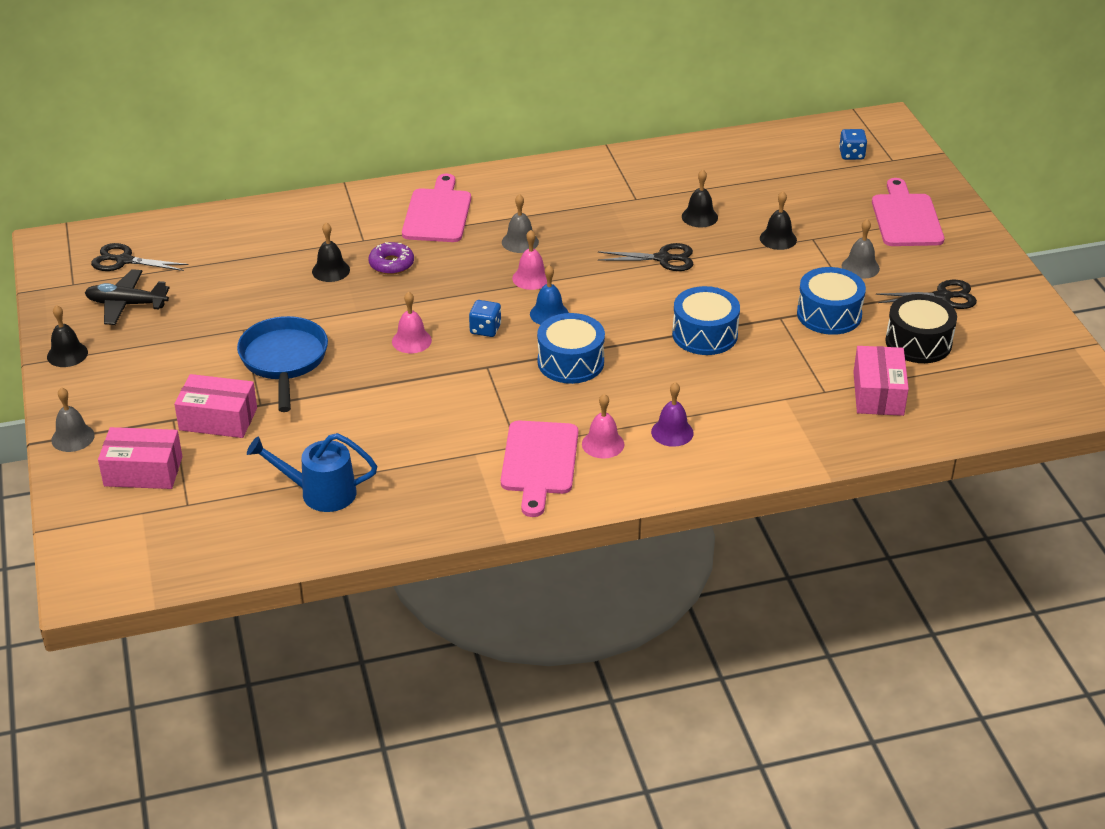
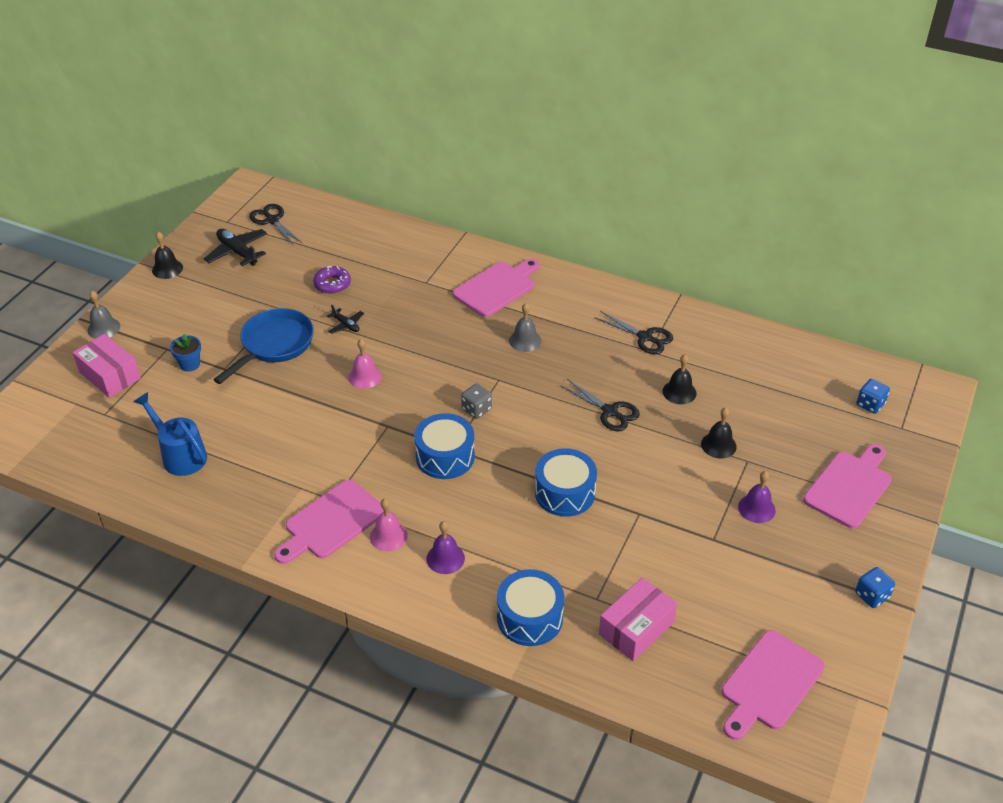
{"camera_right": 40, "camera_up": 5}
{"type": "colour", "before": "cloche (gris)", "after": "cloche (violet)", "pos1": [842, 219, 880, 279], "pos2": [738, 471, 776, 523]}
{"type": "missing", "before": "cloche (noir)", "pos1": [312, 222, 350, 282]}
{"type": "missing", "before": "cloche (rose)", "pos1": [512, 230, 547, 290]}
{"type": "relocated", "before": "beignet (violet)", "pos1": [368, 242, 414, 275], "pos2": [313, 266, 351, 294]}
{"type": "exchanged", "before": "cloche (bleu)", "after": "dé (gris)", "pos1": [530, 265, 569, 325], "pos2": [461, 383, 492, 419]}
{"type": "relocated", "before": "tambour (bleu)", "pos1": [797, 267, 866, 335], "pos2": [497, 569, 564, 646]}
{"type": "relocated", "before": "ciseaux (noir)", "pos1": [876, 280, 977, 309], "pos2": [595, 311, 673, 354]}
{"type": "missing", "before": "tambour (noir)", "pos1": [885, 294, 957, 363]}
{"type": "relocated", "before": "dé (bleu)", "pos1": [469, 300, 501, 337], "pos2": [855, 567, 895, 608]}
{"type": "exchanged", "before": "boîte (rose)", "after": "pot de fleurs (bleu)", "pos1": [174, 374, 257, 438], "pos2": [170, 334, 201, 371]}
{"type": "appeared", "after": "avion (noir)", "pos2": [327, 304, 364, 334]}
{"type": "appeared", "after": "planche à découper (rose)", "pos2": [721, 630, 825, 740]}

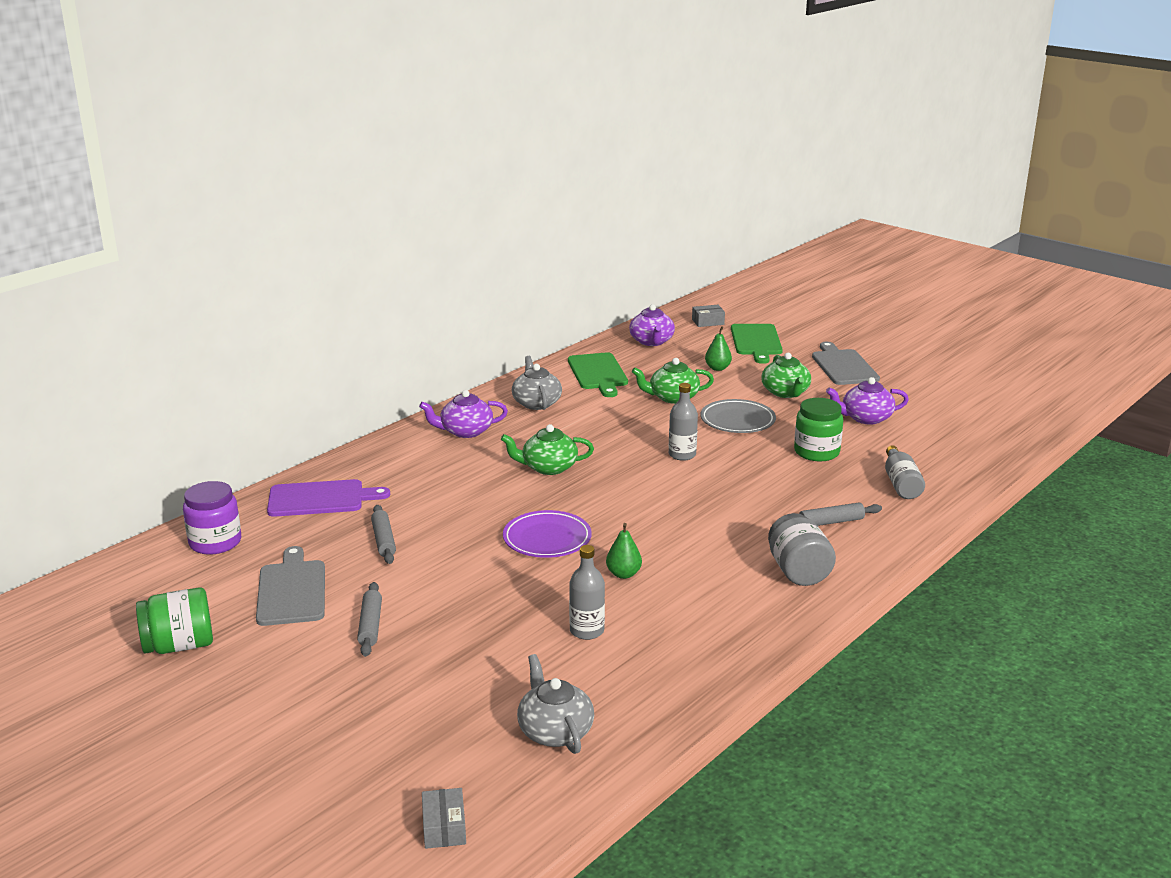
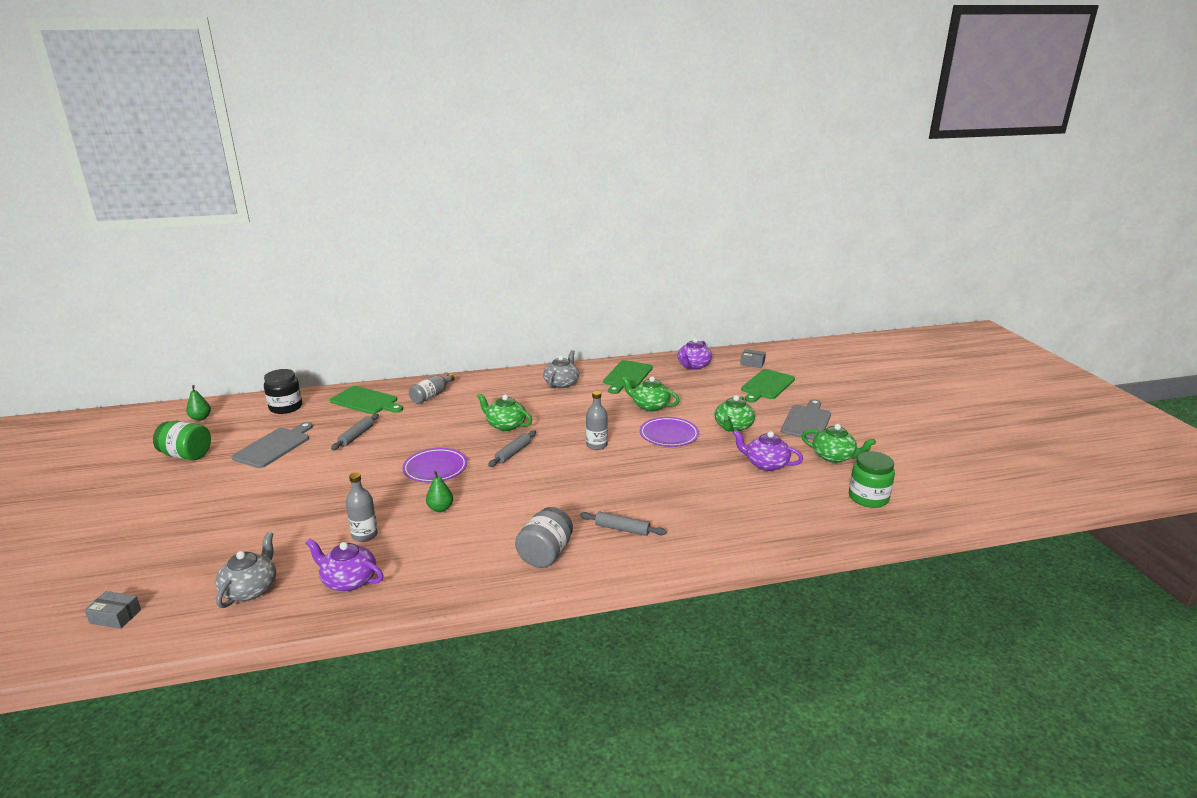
{"camera_right": 35, "camera_up": 0}
{"type": "relocated", "before": "poire (vert)", "pos1": [705, 326, 732, 371], "pos2": [186, 385, 211, 421]}
{"type": "relocated", "before": "théière (violet)", "pos1": [419, 390, 508, 438], "pos2": [306, 539, 384, 591]}
{"type": "relocated", "before": "bocal (vert)", "pos1": [794, 398, 843, 462], "pos2": [849, 451, 895, 508]}
{"type": "colour", "before": "assiette (gris)", "after": "assiette (violet)", "pos1": [700, 399, 776, 433], "pos2": [640, 417, 699, 447]}
{"type": "relocated", "before": "bouteille (gris)", "pos1": [885, 445, 925, 499], "pos2": [409, 374, 455, 404]}
{"type": "colour", "before": "planche à découper (violet)", "after": "planche à découper (vert)", "pos1": [267, 479, 390, 517], "pos2": [330, 386, 403, 414]}
{"type": "colour", "before": "bocal (violet)", "after": "bocal (noir)", "pos1": [183, 481, 241, 555], "pos2": [264, 369, 302, 414]}
{"type": "relocated", "before": "rouleau à pâtisserie (gris)", "pos1": [357, 582, 382, 657], "pos2": [488, 430, 536, 467]}
{"type": "spun", "before": "boîte (gris)", "pos1": [422, 788, 466, 849], "pos2": [84, 591, 141, 629], "turn": 75}
{"type": "appeared", "after": "théière (vert)", "pos2": [801, 424, 876, 463]}

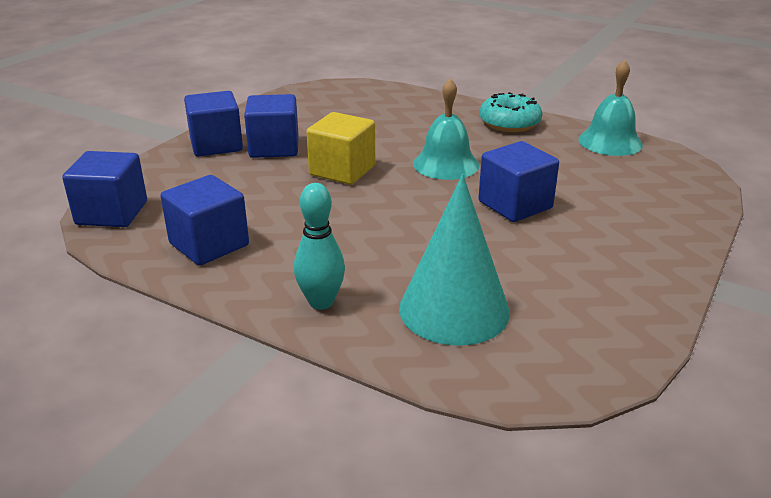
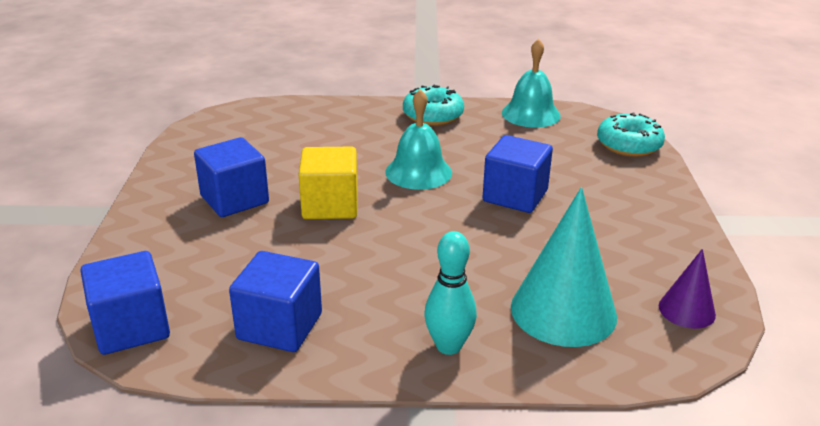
{"camera_right": -30, "camera_up": 0}
{"type": "missing", "before": "cube (bleu)", "pos1": [184, 91, 243, 157]}
{"type": "appeared", "after": "beignet (turquoise)", "pos2": [597, 113, 665, 157]}
{"type": "appeared", "after": "cône (violet)", "pos2": [659, 249, 716, 329]}

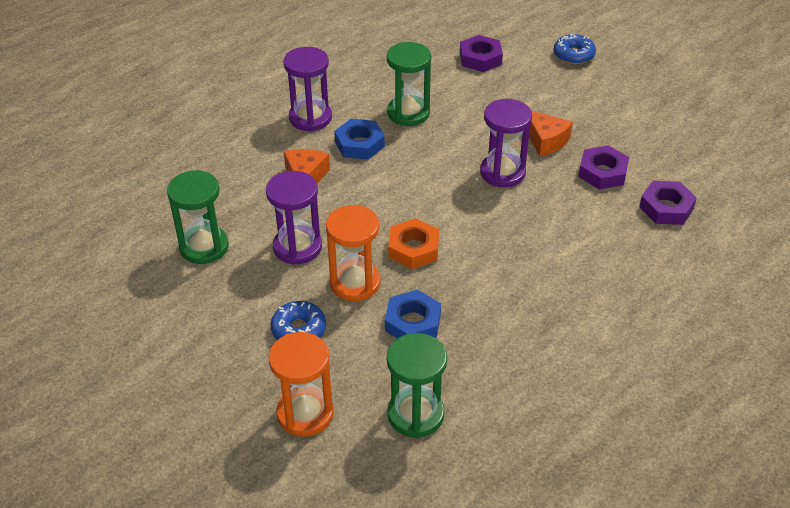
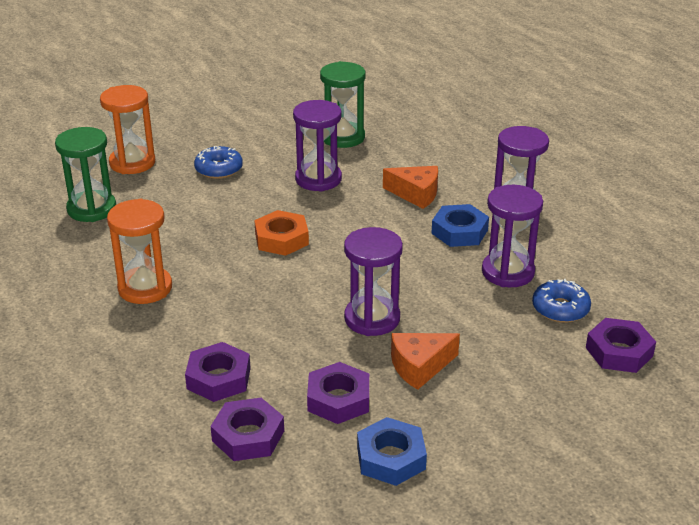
{"camera_right": 105, "camera_up": -10}
{"type": "relocated", "before": "beignet (bleu)", "pos1": [553, 34, 596, 64], "pos2": [532, 279, 591, 323]}
{"type": "colour", "before": "sablier (vert)", "after": "sablier (violet)", "pos1": [387, 42, 431, 126], "pos2": [482, 185, 543, 287]}
{"type": "relocated", "before": "sablier (orange)", "pos1": [326, 205, 381, 301], "pos2": [107, 199, 172, 304]}
{"type": "relocated", "before": "écrou (bleu)", "pos1": [385, 289, 441, 338], "pos2": [357, 417, 427, 486]}
{"type": "appeared", "after": "écrou (violet)", "pos2": [185, 342, 251, 402]}

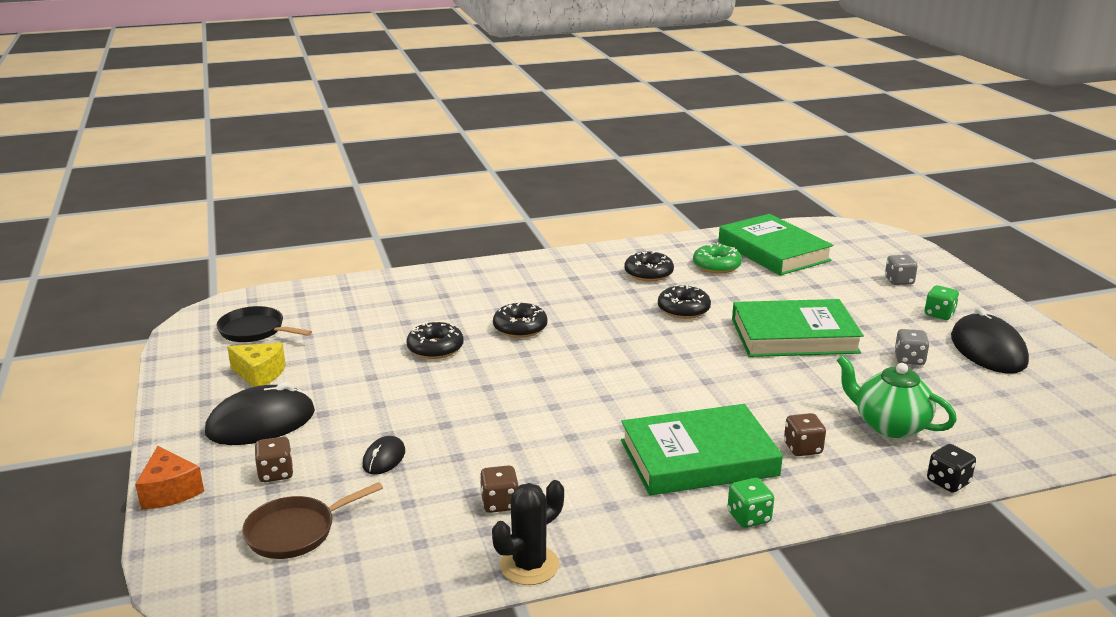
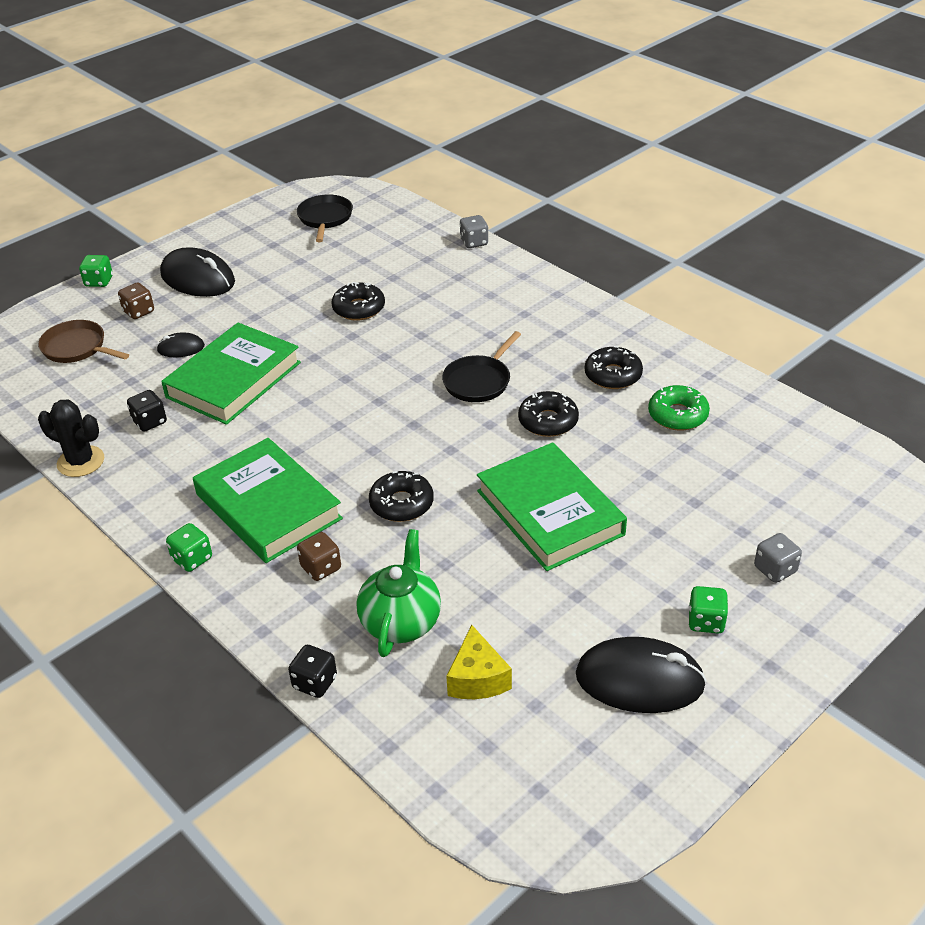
{"camera_right": 65, "camera_up": 15}
{"type": "relocated", "before": "livre (vert)", "pos1": [718, 214, 833, 276], "pos2": [161, 323, 301, 425]}
{"type": "relocated", "before": "beignet (noir)", "pos1": [493, 302, 547, 338], "pos2": [369, 471, 434, 522]}
{"type": "spun", "before": "souris (noir)", "pos1": [951, 307, 1029, 374], "pos2": [576, 637, 706, 713], "turn": 45}
{"type": "relocated", "before": "dé (gris)", "pos1": [894, 329, 930, 365], "pos2": [459, 215, 488, 248]}
{"type": "relocated", "before": "fromage (jaune)", "pos1": [227, 343, 286, 387], "pos2": [446, 625, 512, 699]}
{"type": "exchanged", "before": "fromage (orange)", "after": "dé (vert)", "pos1": [135, 446, 204, 509], "pos2": [79, 255, 113, 287]}
{"type": "colour", "before": "dé (marron)", "after": "dé (noir)", "pos1": [480, 465, 519, 513], "pos2": [127, 390, 167, 432]}
{"type": "appeared", "after": "poêle (noir)", "pos2": [442, 331, 521, 402]}

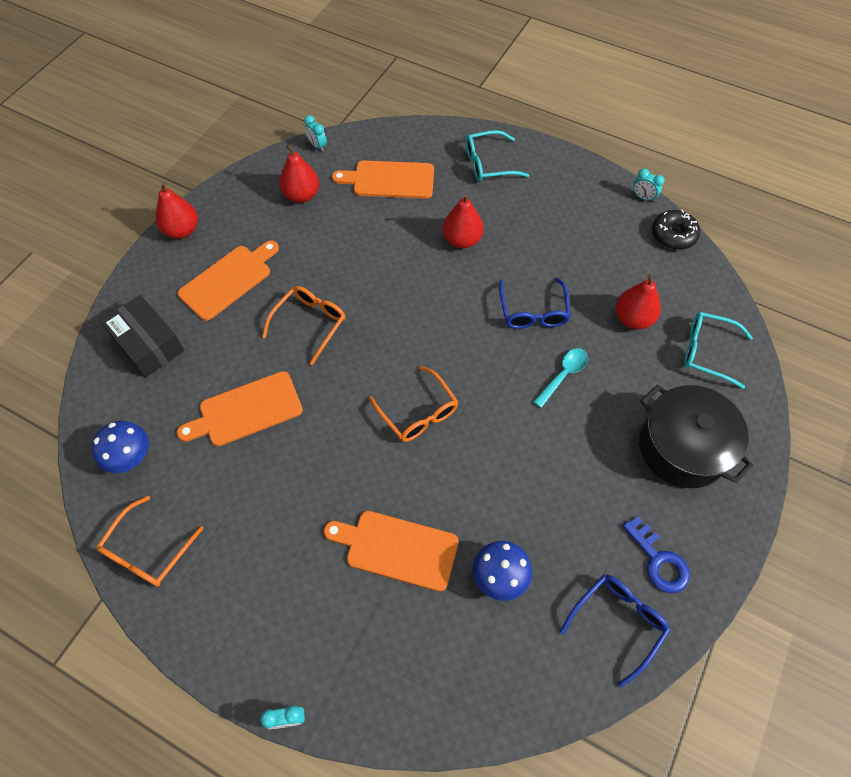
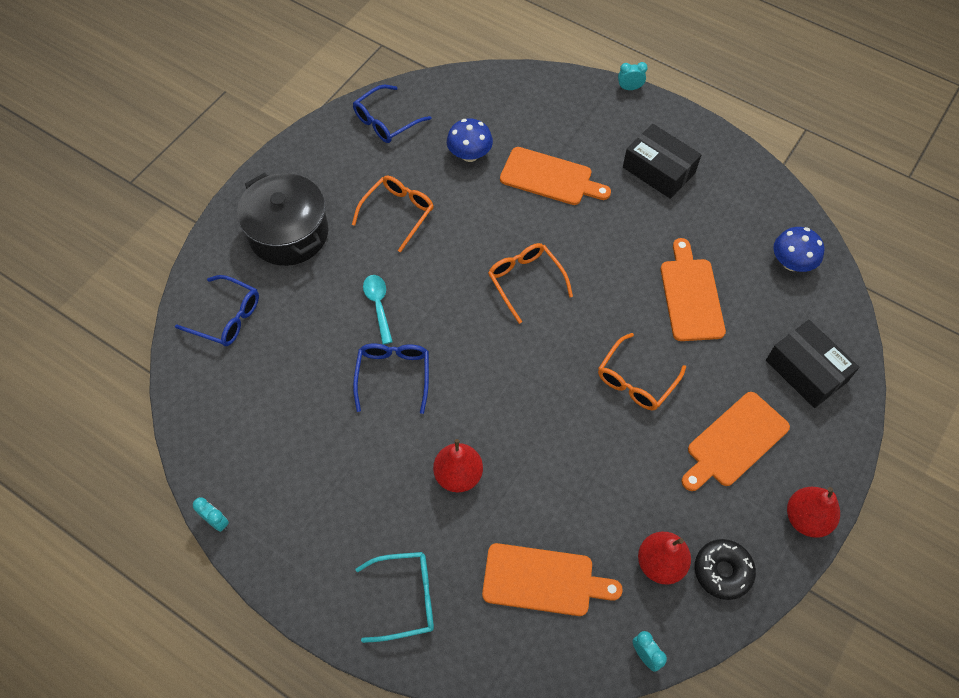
{"camera_right": -175, "camera_up": 0}
{"type": "relocated", "before": "beignet (noir)", "pos1": [652, 210, 700, 250], "pos2": [695, 539, 756, 600]}
{"type": "missing", "before": "poire (rouge)", "pos1": [616, 274, 661, 329]}
{"type": "colour", "before": "lunettes (turquoise)", "after": "lunettes (bleu)", "pos1": [684, 312, 753, 389], "pos2": [175, 275, 259, 346]}
{"type": "spun", "before": "cuillère (turquoise)", "pos1": [533, 348, 588, 408], "pos2": [363, 275, 393, 344], "turn": 120}
{"type": "spun", "before": "planche à découper (orange)", "pos1": [177, 371, 303, 446], "pos2": [661, 238, 726, 341], "turn": -75}
{"type": "relocated", "before": "lunettes (orange)", "pos1": [97, 496, 204, 587], "pos2": [352, 176, 434, 252]}
{"type": "missing", "before": "clé (bleu)", "pos1": [623, 517, 690, 593]}
{"type": "appeared", "after": "boîte (noir)", "pos2": [623, 124, 701, 199]}

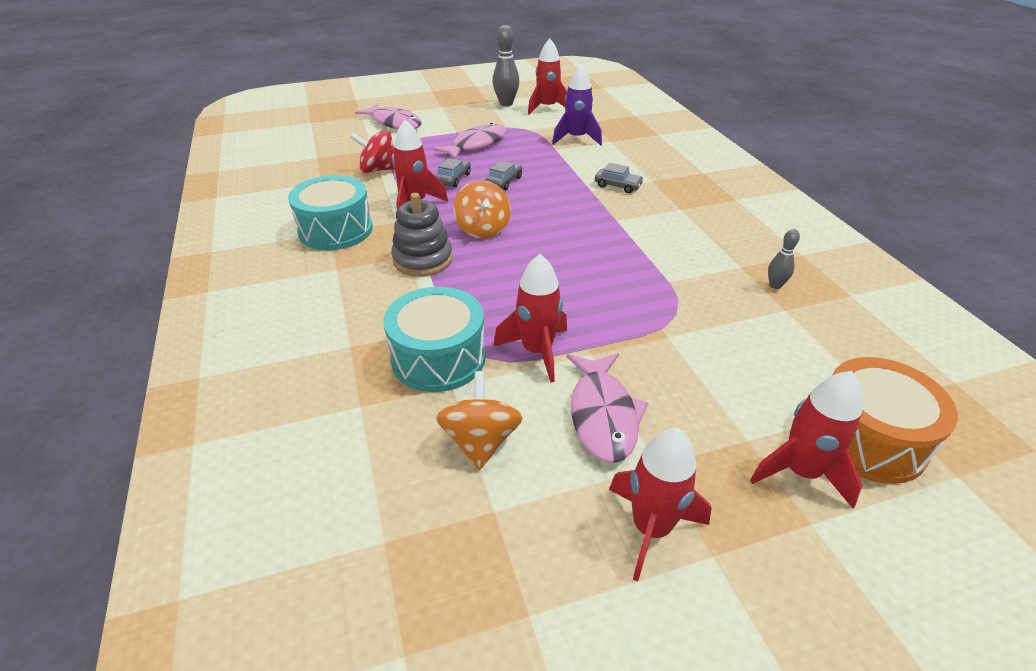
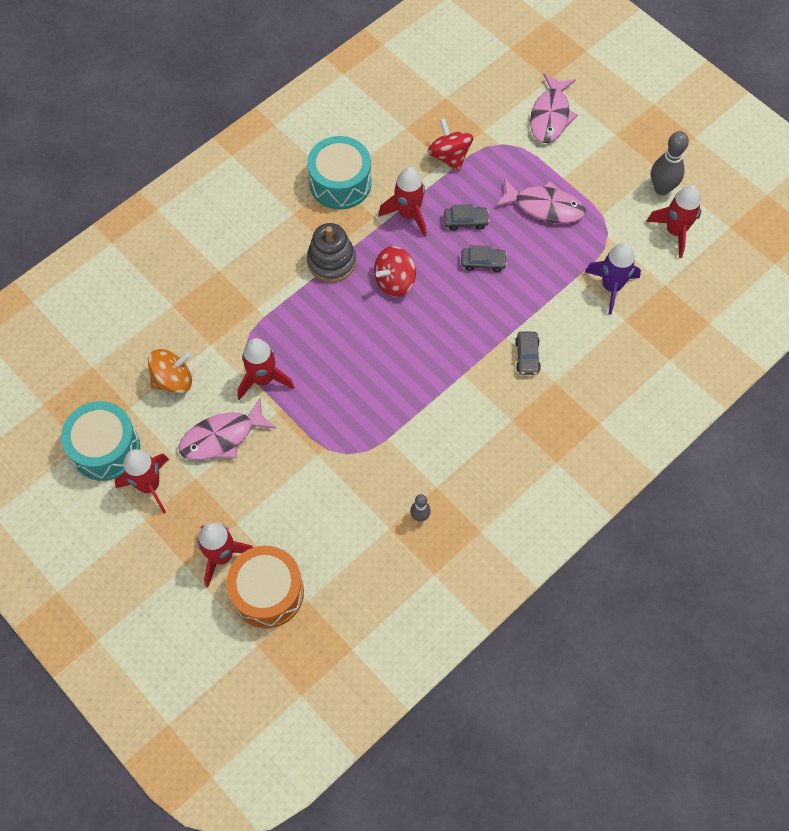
{"camera_right": 65, "camera_up": 25}
{"type": "colour", "before": "toupie (orange)", "after": "toupie (rouge)", "pos1": [454, 180, 511, 238], "pos2": [374, 246, 416, 297]}
{"type": "relocated", "before": "tambour (turquoise)", "pos1": [383, 287, 486, 392], "pos2": [61, 401, 140, 481]}

